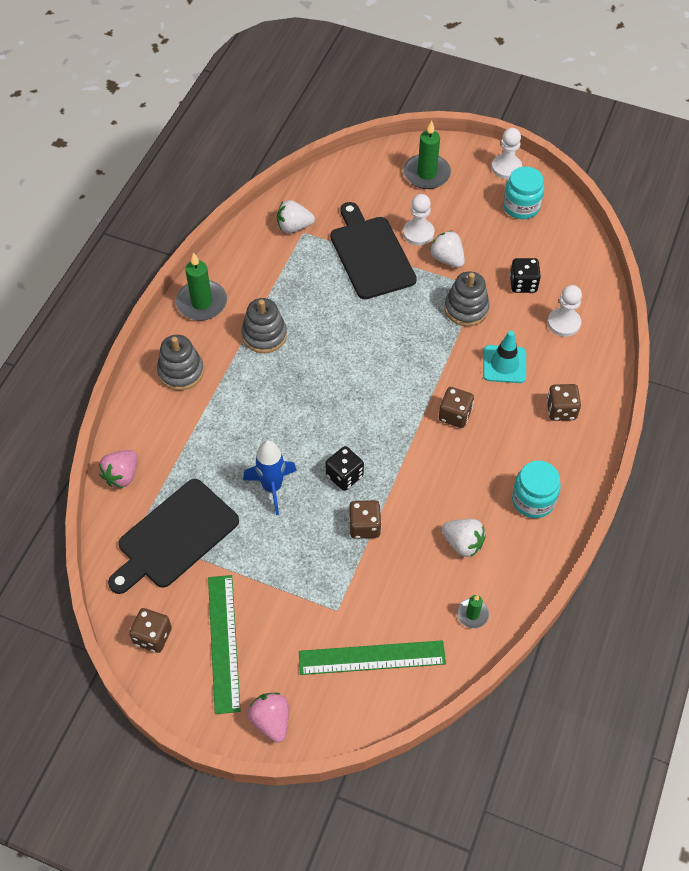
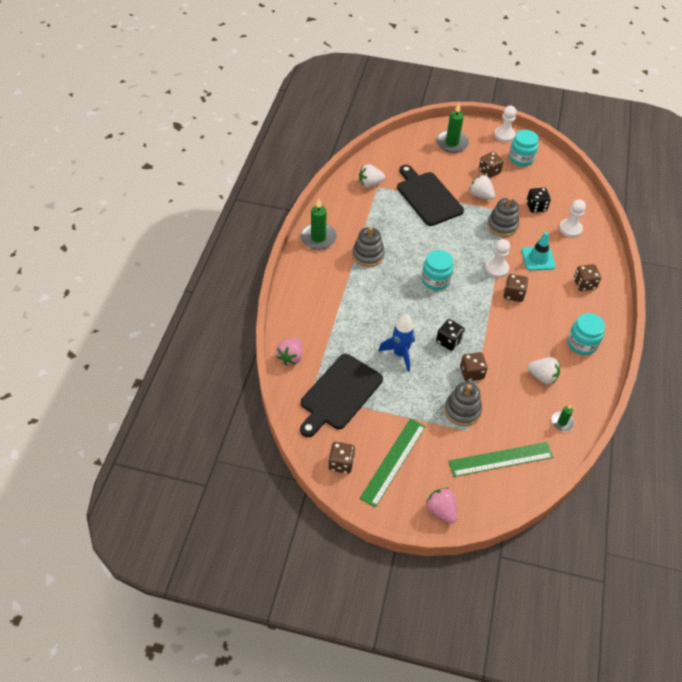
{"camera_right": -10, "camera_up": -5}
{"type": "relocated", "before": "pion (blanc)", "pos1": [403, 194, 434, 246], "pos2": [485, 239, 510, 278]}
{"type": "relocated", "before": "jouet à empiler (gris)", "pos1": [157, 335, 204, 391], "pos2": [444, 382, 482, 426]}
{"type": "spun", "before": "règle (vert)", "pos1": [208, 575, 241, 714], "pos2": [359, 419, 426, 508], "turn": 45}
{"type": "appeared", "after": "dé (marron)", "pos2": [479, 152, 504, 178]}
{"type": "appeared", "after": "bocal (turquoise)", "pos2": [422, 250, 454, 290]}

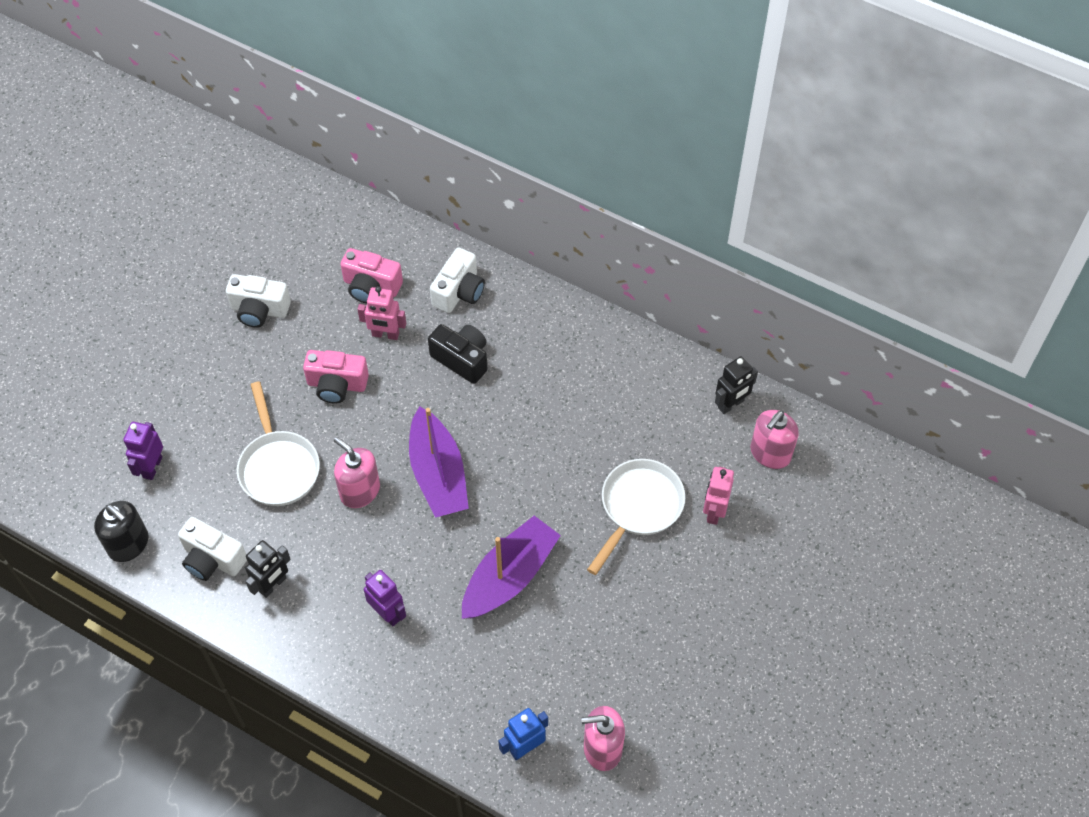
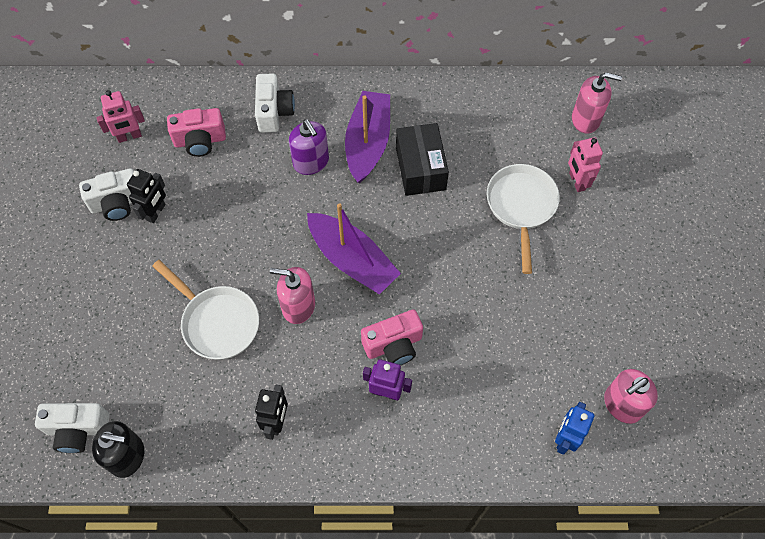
{"camera_right": -30, "camera_up": 5}
{"type": "relocated", "before": "robot (rose)", "pos1": [357, 286, 406, 340], "pos2": [96, 90, 145, 143]}
{"type": "exchanged", "before": "appareil photo (noir)", "after": "distributeur de savon (violet)", "pos1": [428, 324, 488, 384], "pos2": [289, 119, 329, 175]}
{"type": "relocated", "before": "appareil photo (rose)", "pos1": [303, 350, 369, 404], "pos2": [361, 309, 423, 365]}
{"type": "relocated", "before": "robot (noir)", "pos1": [715, 356, 758, 414], "pos2": [127, 169, 166, 223]}
{"type": "spun", "before": "distributeur de savon (rose)", "pos1": [751, 410, 799, 469], "pos2": [572, 73, 622, 134], "turn": -90}
{"type": "missing", "before": "robot (violet)", "pos1": [123, 422, 163, 480]}
{"type": "relocated", "before": "bateau (violet)", "pos1": [462, 516, 561, 619], "pos2": [345, 91, 390, 183]}
{"type": "relocated", "before": "appareil photo (blanc)", "pos1": [178, 517, 247, 581], "pos2": [35, 403, 110, 453]}
{"type": "appeared", "after": "boîte (noir)", "pos2": [396, 123, 449, 196]}

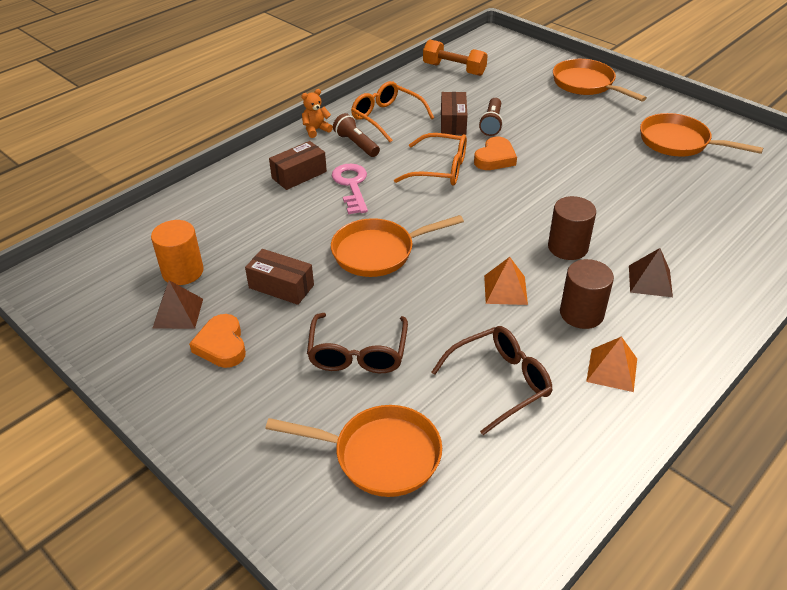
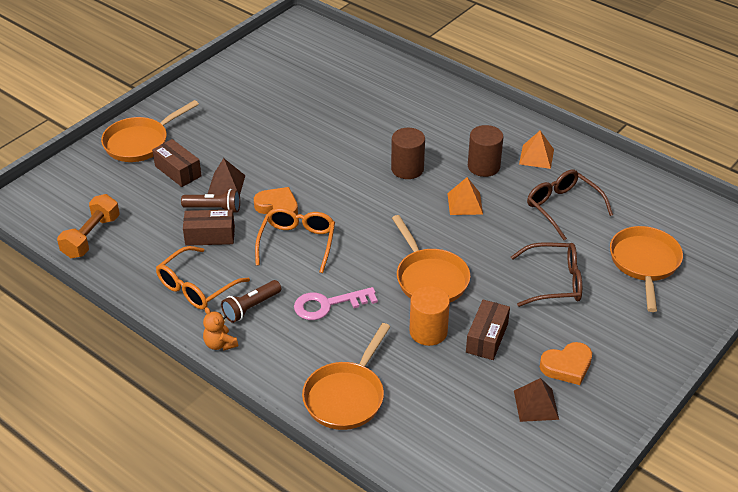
{"camera_right": -95, "camera_up": 0}
{"type": "relocated", "before": "poêle (orange)", "pos1": [640, 113, 763, 157], "pos2": [302, 323, 390, 430]}
{"type": "relocated", "before": "boîte (marron)", "pos1": [269, 141, 327, 190], "pos2": [152, 139, 202, 187]}
{"type": "relocated", "before": "cylindre (orange)", "pos1": [151, 220, 203, 285], "pos2": [409, 286, 450, 346]}
{"type": "relocated", "before": "pyramide (marron)", "pos1": [629, 248, 673, 297], "pos2": [208, 158, 245, 195]}

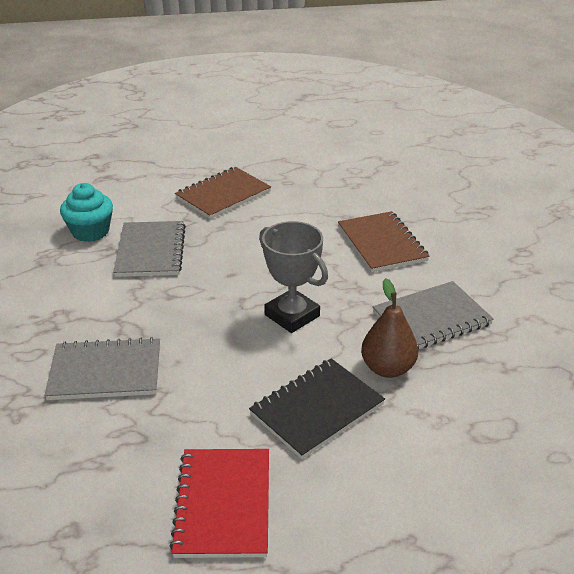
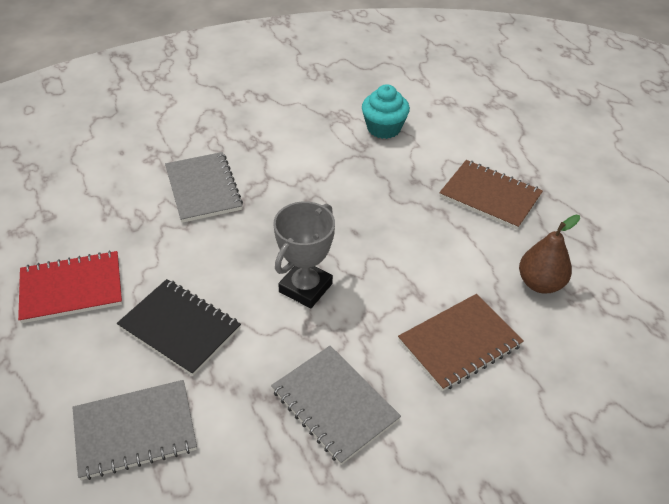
{"camera_right": 75, "camera_up": 10}
{"type": "relocated", "before": "carnet (gris)", "pos1": [113, 221, 186, 277], "pos2": [73, 380, 197, 480]}
{"type": "relocated", "before": "poire (marron)", "pos1": [361, 278, 418, 378], "pos2": [519, 215, 580, 294]}

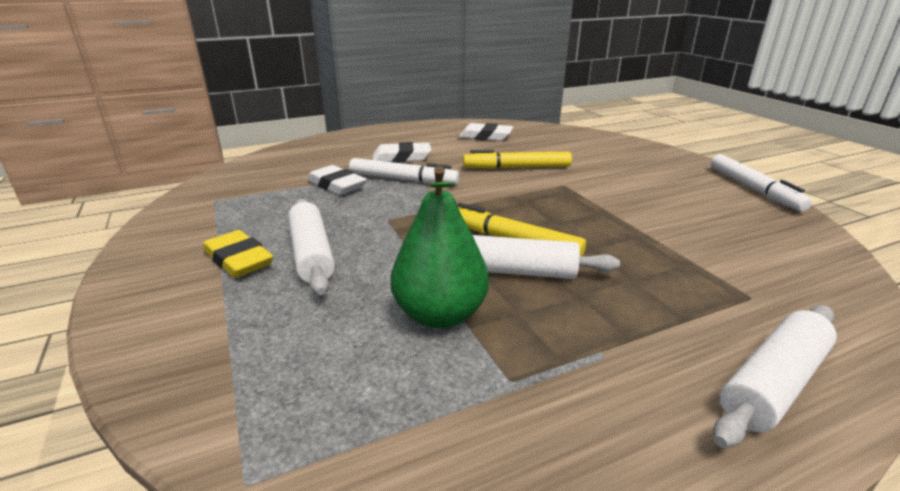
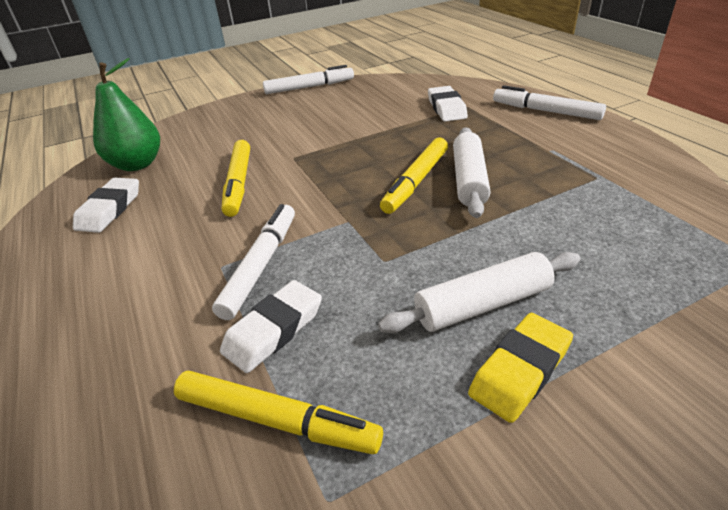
{"camera_right": -90, "camera_up": 10}
{"type": "relocated", "before": "gomme (blanc)", "pos1": [373, 142, 431, 163], "pos2": [428, 86, 468, 122]}
{"type": "relocated", "before": "poire (vert)", "pos1": [391, 166, 489, 329], "pos2": [93, 58, 160, 171]}
{"type": "exchanged", "before": "rouleau à pâtisserie (blanc)", "after": "feutre (blanc)", "pos1": [713, 305, 837, 448], "pos2": [493, 85, 606, 120]}
{"type": "appeared", "after": "feutre (jaune)", "pos2": [174, 371, 383, 454]}

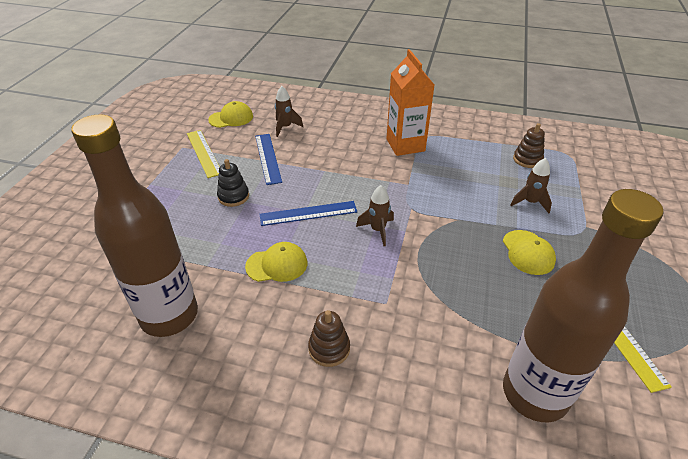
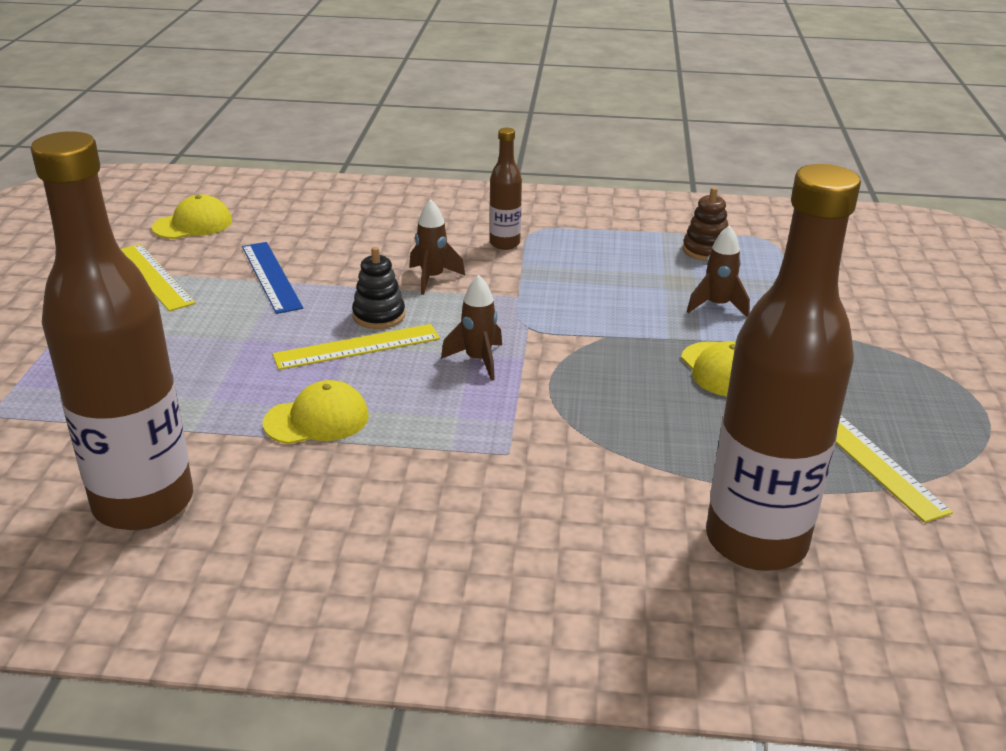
{"camera_right": -10, "camera_up": -10}
{"type": "exchanged", "before": "brique de lait (orange)", "after": "bouteille (marron)", "pos1": [386, 49, 434, 156], "pos2": [489, 127, 522, 250]}
{"type": "relocated", "before": "fusée (marron)", "pos1": [275, 86, 303, 137], "pos2": [409, 199, 465, 295]}
{"type": "relocated", "before": "jouet à empiler (noir)", "pos1": [217, 159, 249, 207], "pos2": [352, 247, 405, 329]}
{"type": "colour", "before": "règle (bleu)", "after": "règle (jaune)", "pos1": [260, 201, 357, 226], "pos2": [272, 324, 440, 370]}
{"type": "missing", "before": "jouet à empiler (marron)", "pos1": [308, 310, 350, 367]}

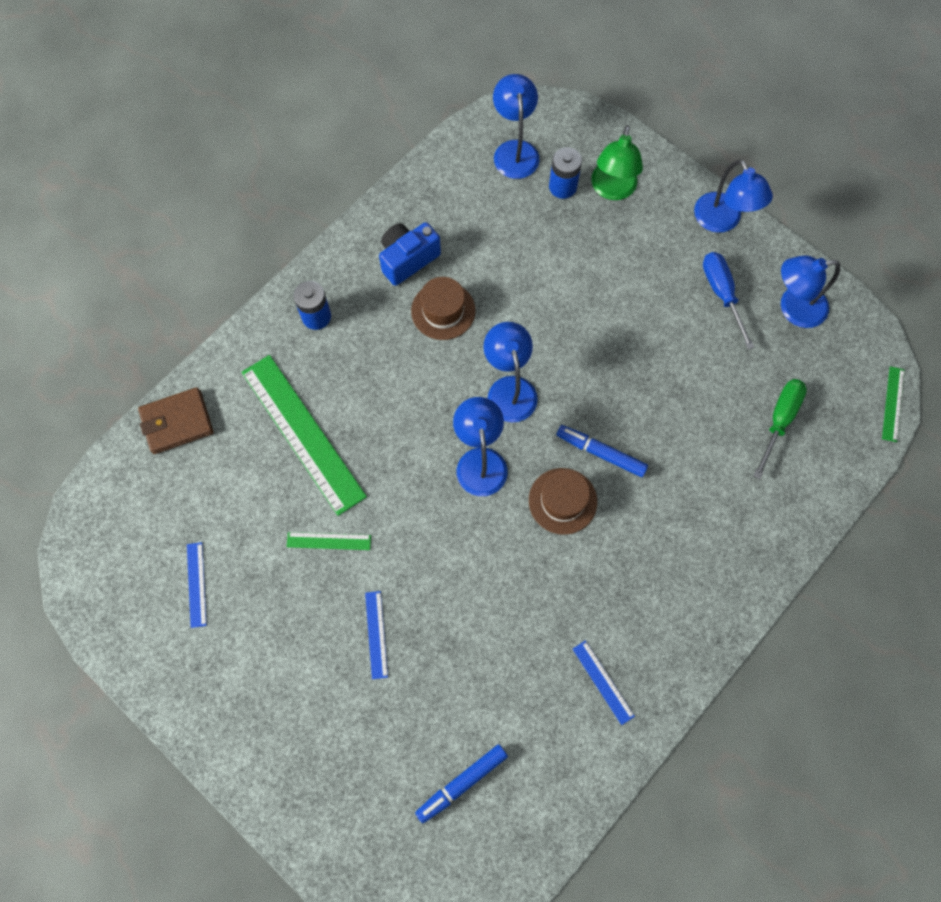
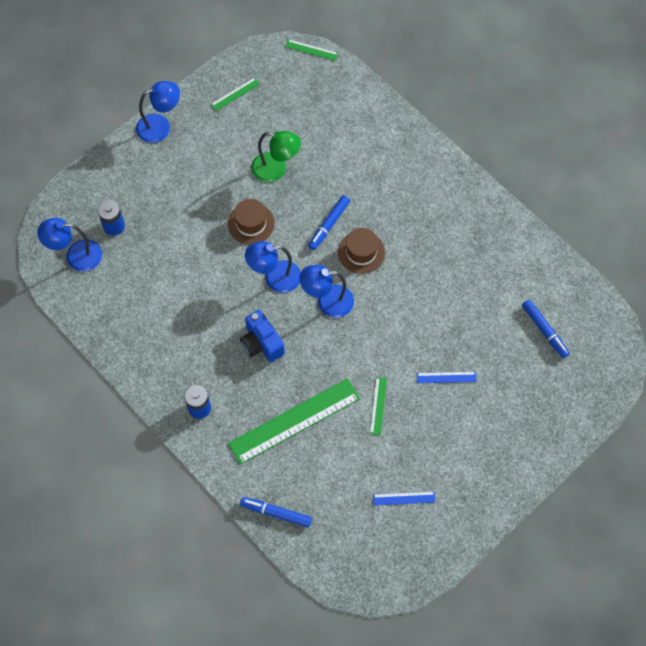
{"camera_right": -85, "camera_up": -5}
{"type": "relocated", "before": "lampe (vert)", "pos1": [591, 125, 643, 200], "pos2": [251, 131, 301, 182]}
{"type": "relocated", "before": "appareil photo (bleu)", "pos1": [379, 222, 441, 286], "pos2": [240, 310, 285, 362]}
{"type": "missing", "before": "tournevis (bleu)", "pos1": [703, 252, 754, 349]}
{"type": "exchanged", "before": "lampe (bleu)", "after": "règle (vert)", "pos1": [781, 256, 840, 328], "pos2": [211, 77, 260, 111]}
{"type": "relocated", "before": "chapeau (marron)", "pos1": [411, 277, 476, 340], "pos2": [228, 199, 275, 244]}
{"type": "missing", "before": "tournevis (vert)", "pos1": [753, 379, 807, 479]}
{"type": "exchanged", "before": "portefeuille (marron)", "after": "feutre (bleu)", "pos1": [138, 387, 214, 454], "pos2": [240, 497, 312, 527]}
{"type": "missing", "before": "règle (bleu)", "pos1": [573, 640, 635, 725]}

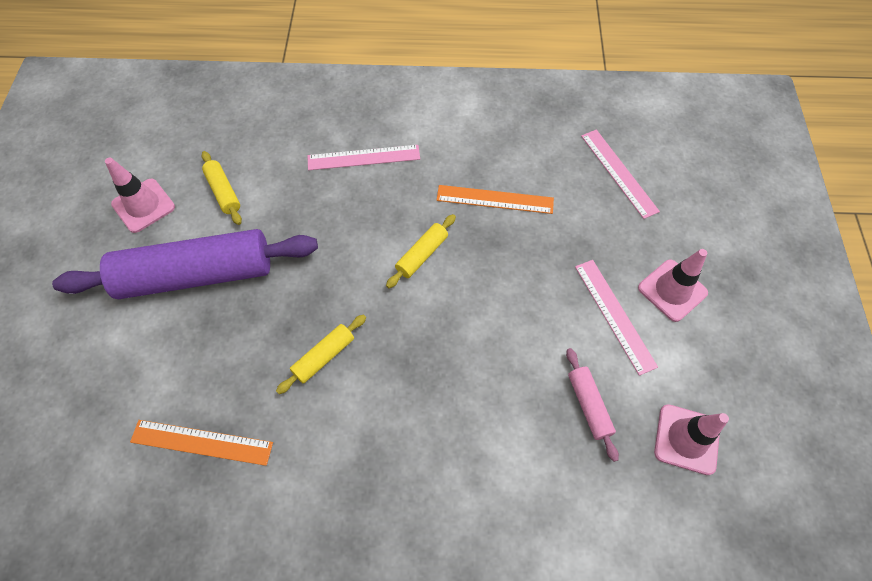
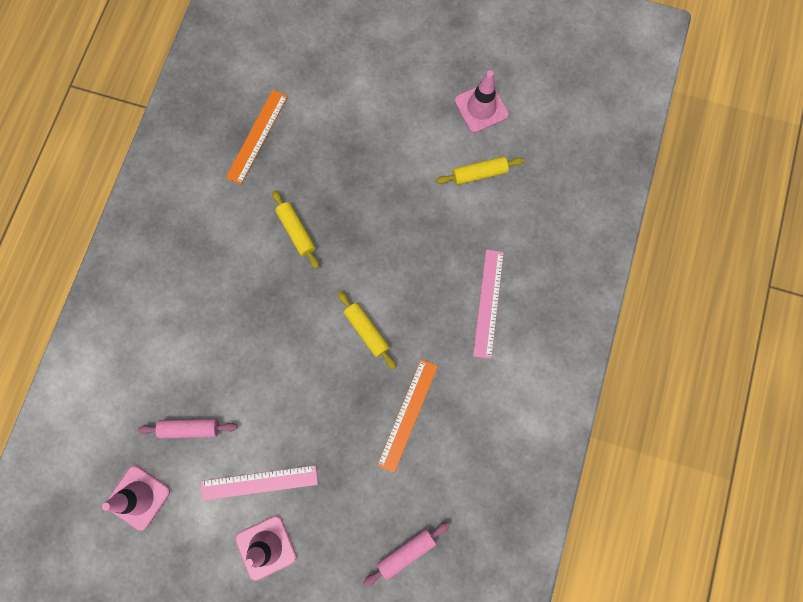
{"camera_right": 105, "camera_up": 15}
{"type": "exchanged", "before": "règle (rose)", "after": "rouleau à pâtisserie (rose)", "pos1": [581, 130, 660, 219], "pos2": [363, 522, 450, 587]}
{"type": "missing", "before": "rouleau à pâtisserie (violet)", "pos1": [52, 229, 318, 299]}

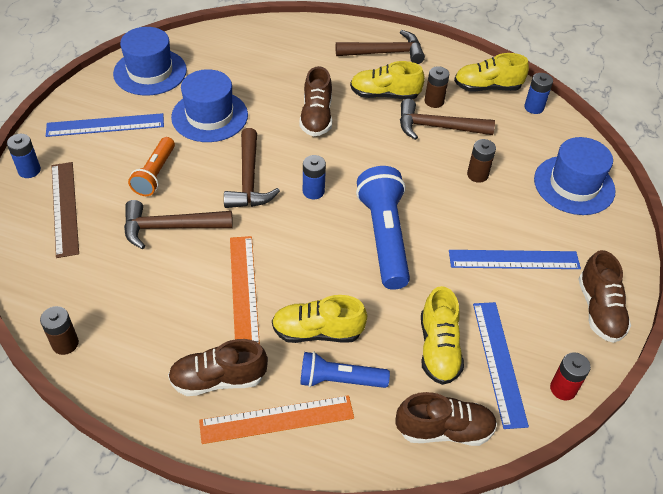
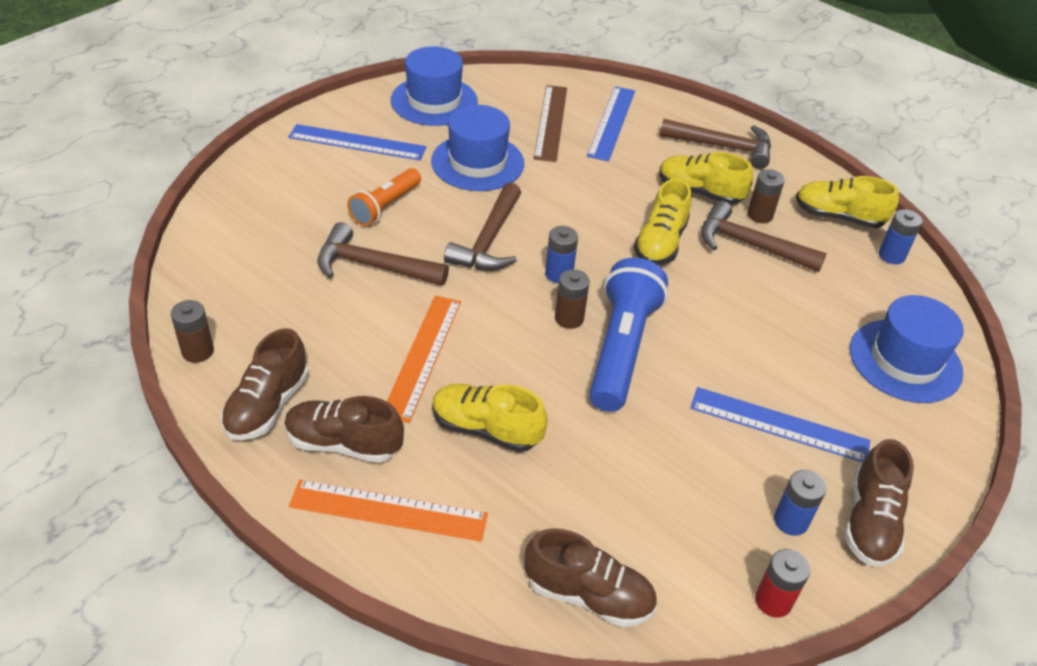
{"camera_right": 20, "camera_up": -5}
{"type": "relocated", "before": "chaussure (marron)", "pos1": [299, 66, 332, 136], "pos2": [221, 328, 309, 440]}
{"type": "relocated", "before": "pile (bleu)", "pos1": [7, 134, 41, 178], "pos2": [774, 470, 826, 536]}
{"type": "relocated", "before": "pile (marron)", "pos1": [467, 139, 496, 183], "pos2": [555, 269, 590, 329]}
{"type": "relocated", "before": "règle (marron)", "pos1": [52, 162, 79, 258], "pos2": [534, 85, 567, 162]}
{"type": "relocated", "before": "chaussure (jaune)", "pos1": [421, 286, 464, 385], "pos2": [634, 179, 691, 265]}
{"type": "relocated", "before": "règle (bleu)", "pos1": [473, 302, 529, 429], "pos2": [587, 86, 635, 161]}
{"type": "missing", "before": "lampe de poche (bleu)", "pos1": [300, 352, 390, 388]}

